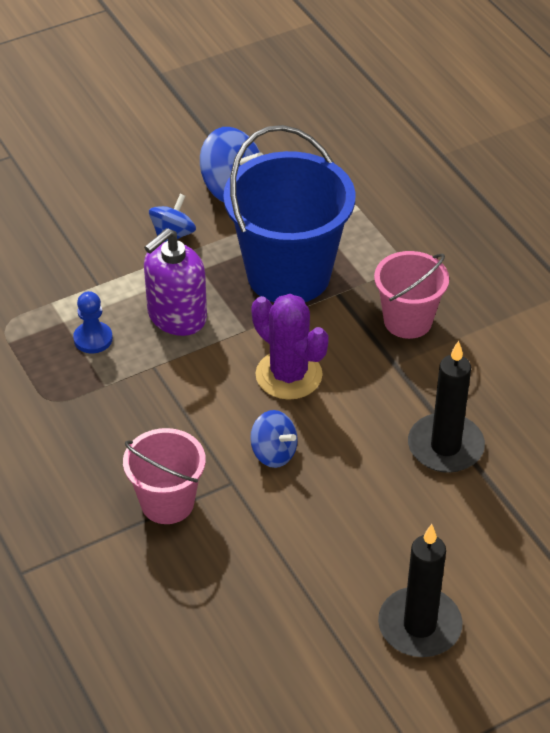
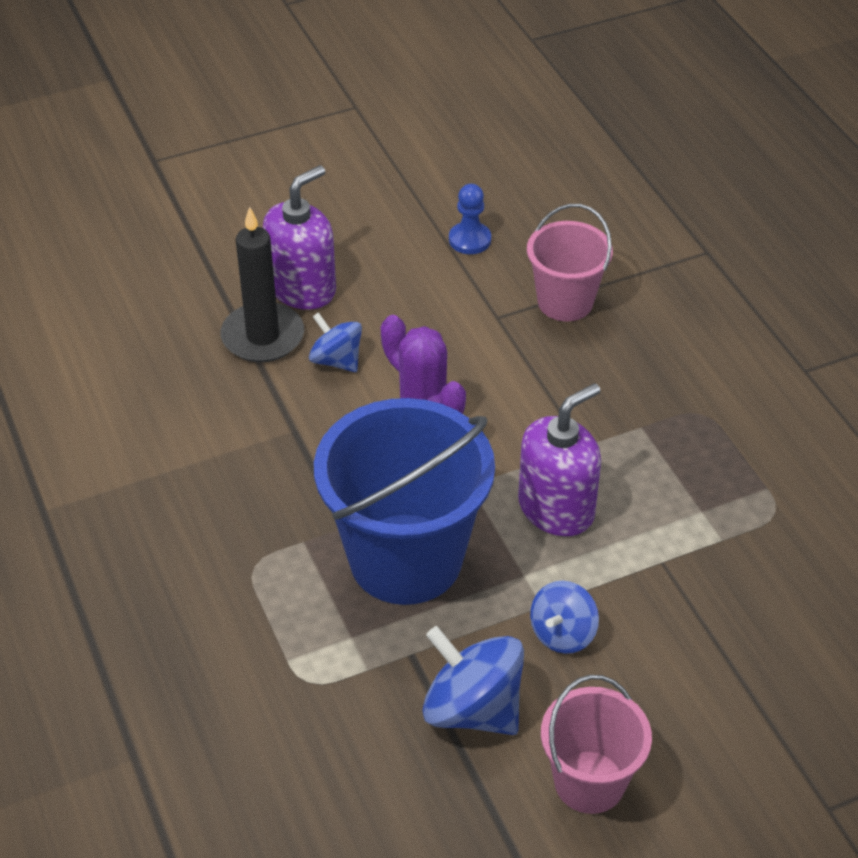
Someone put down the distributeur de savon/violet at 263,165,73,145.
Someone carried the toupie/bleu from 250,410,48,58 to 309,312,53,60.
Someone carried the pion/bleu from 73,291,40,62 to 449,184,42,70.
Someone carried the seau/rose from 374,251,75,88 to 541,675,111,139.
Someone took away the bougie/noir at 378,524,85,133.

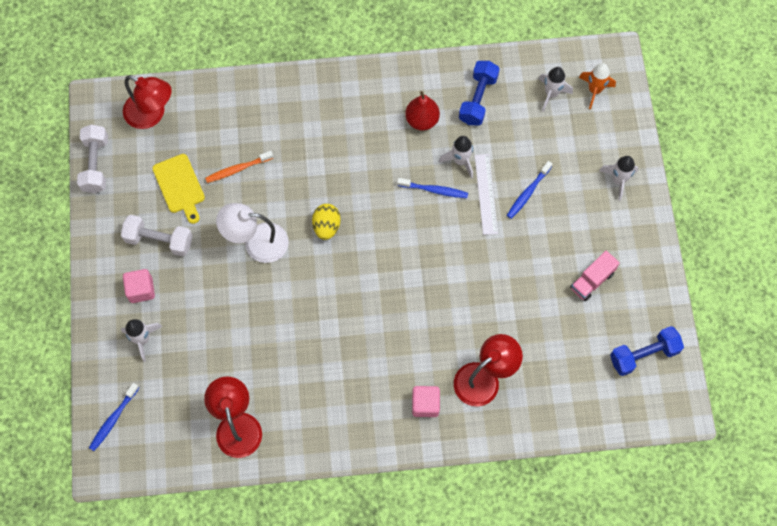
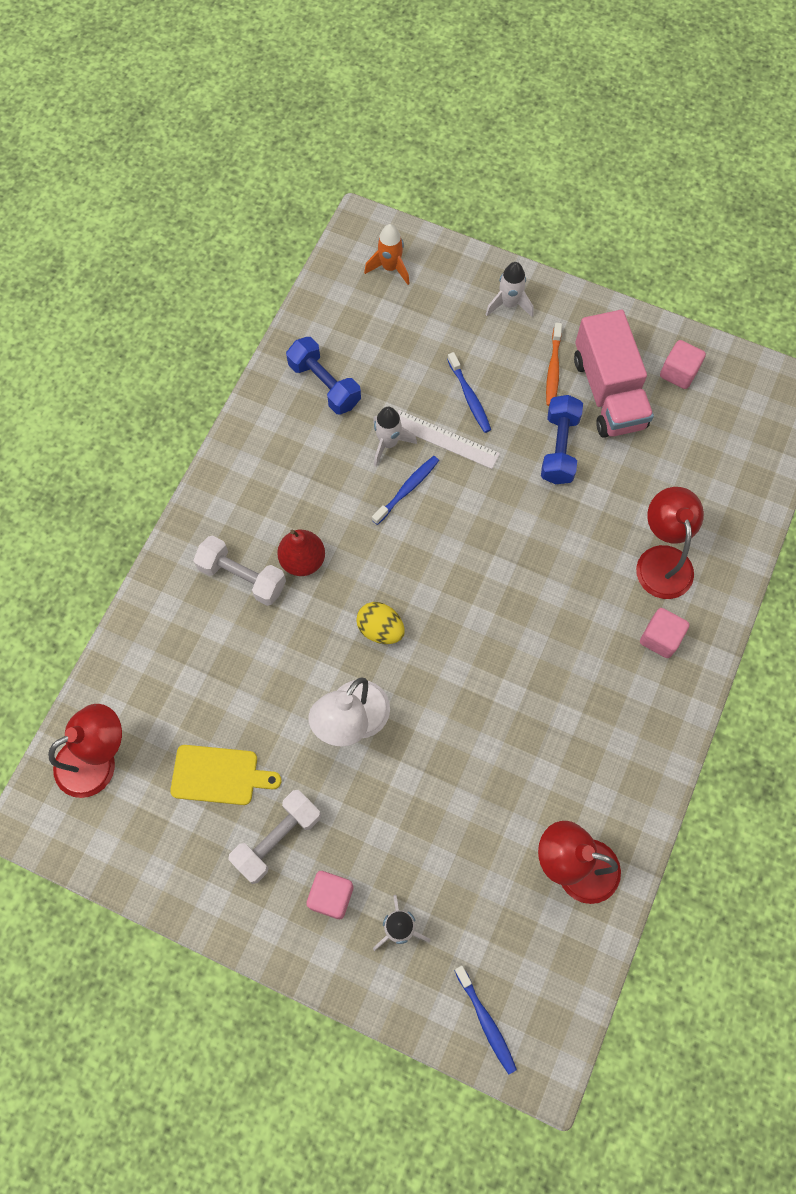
Someone carried the haltère/blanc from 77,124,31,69 to 193,535,93,71.
Someone carried the poire/rouge from 405,91,35,39 to 277,530,48,46.
Someone carried the haltère/bleu from 610,326,74,50 to 541,395,42,89.
Someone carried the brosse à dents/orange from 205,151,68,32 to 546,323,16,83.
Someone scaled the camion/rose at 570,251,50,50 by 1.84.
Someone put down the cube/rose at 660,340,46,49.
Someone took away the fusée/blanc at 539,67,34,45.

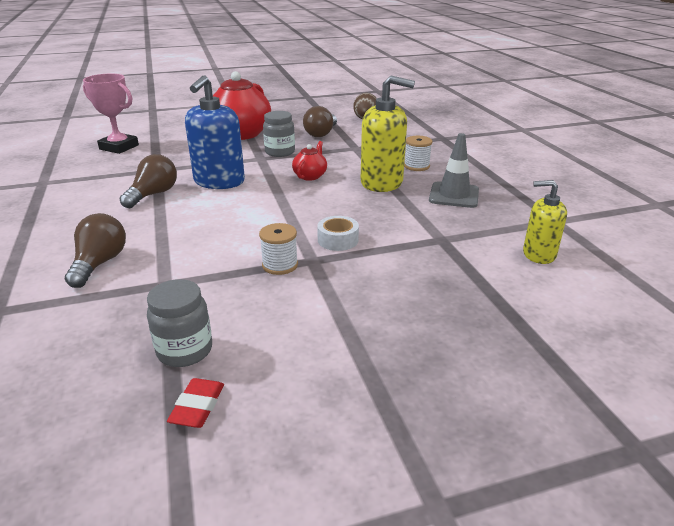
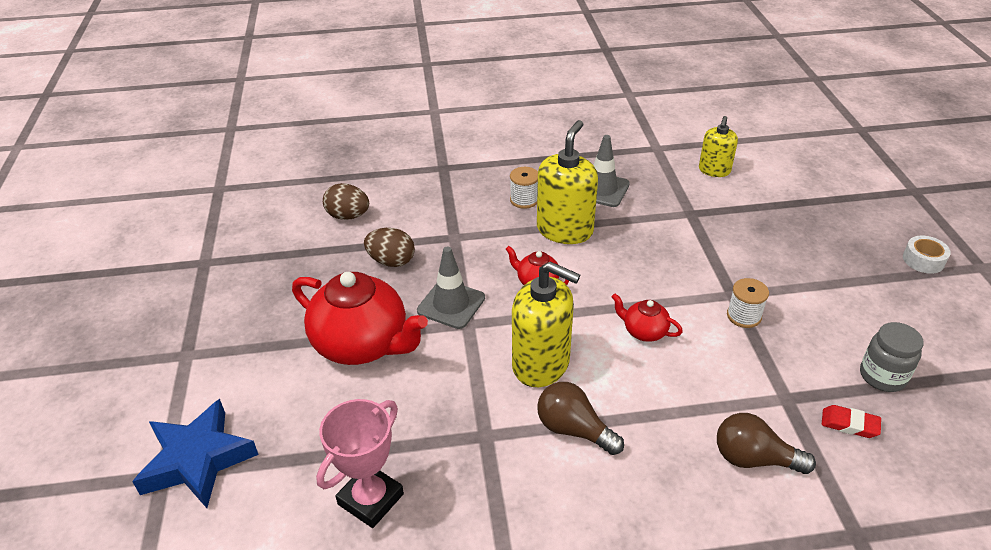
Someone put down the étoile/bleu at 132,399,127,109.
Someone swapped the ampoule/marron at 303,106,34,31 for the œuf/marron at 364,228,51,39.
Someone swapped the bocal/gris at 263,111,32,46 for the cône de chantier/gris at 417,247,68,82.
Someone repainted the distributeur de savon/bleu at 185,75,60,114, which became the distributeur de savon/jaune at 512,262,68,125.
Someone put down the théière/rouge at 612,293,71,49.
Someone carried the gomme/rouge from 167,378,57,50 to 822,405,59,33.
Someone carried the ruban adhésif/blanc from 317,216,42,35 to 903,236,48,38.

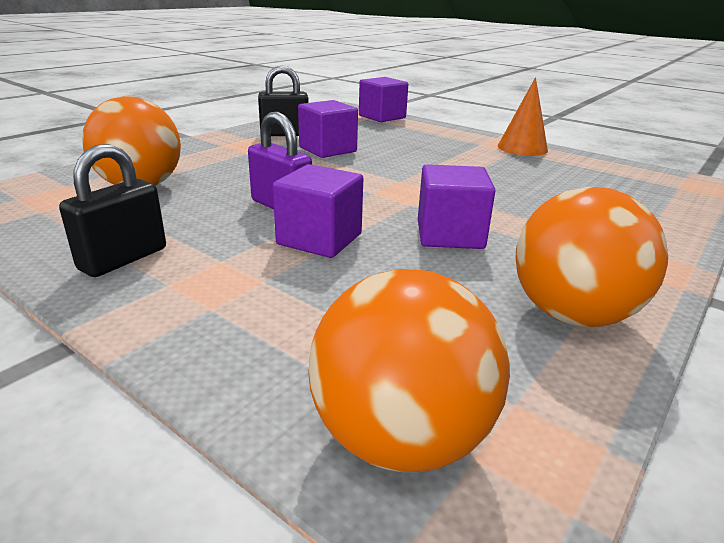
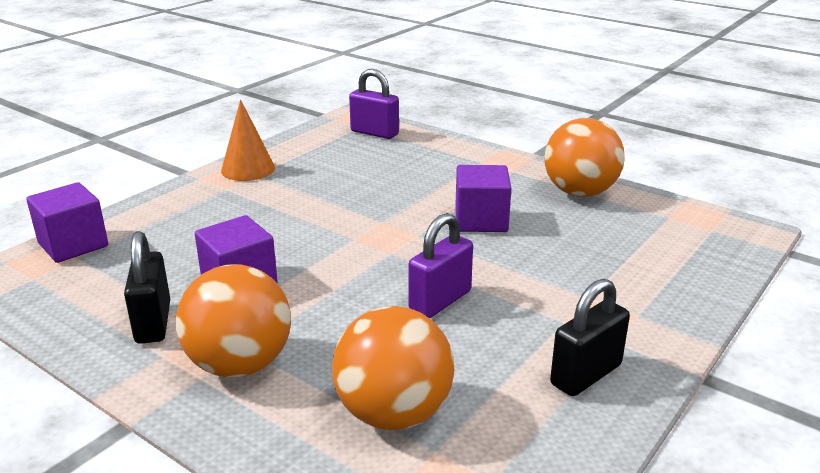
Someone carried the balle/orange from 308,269,202,203 to 176,264,115,114.
Someone put down the cadenas/violet at 349,69,50,70.
Someone rotated the cadenas/noir at 59,144,107,133 by 75 degrees counterclockwise.
Someone took away the cube/violet at 273,164,90,94.

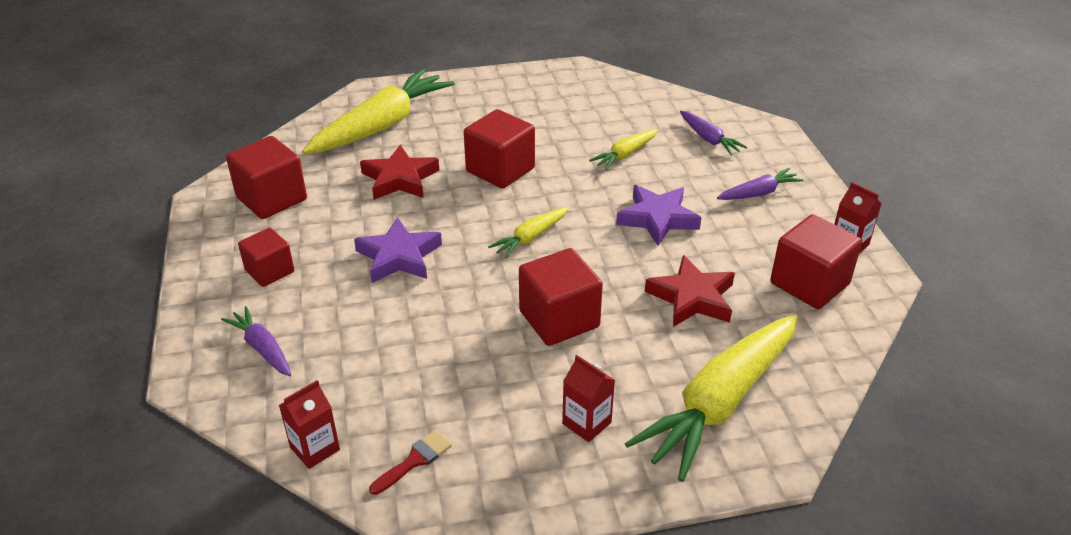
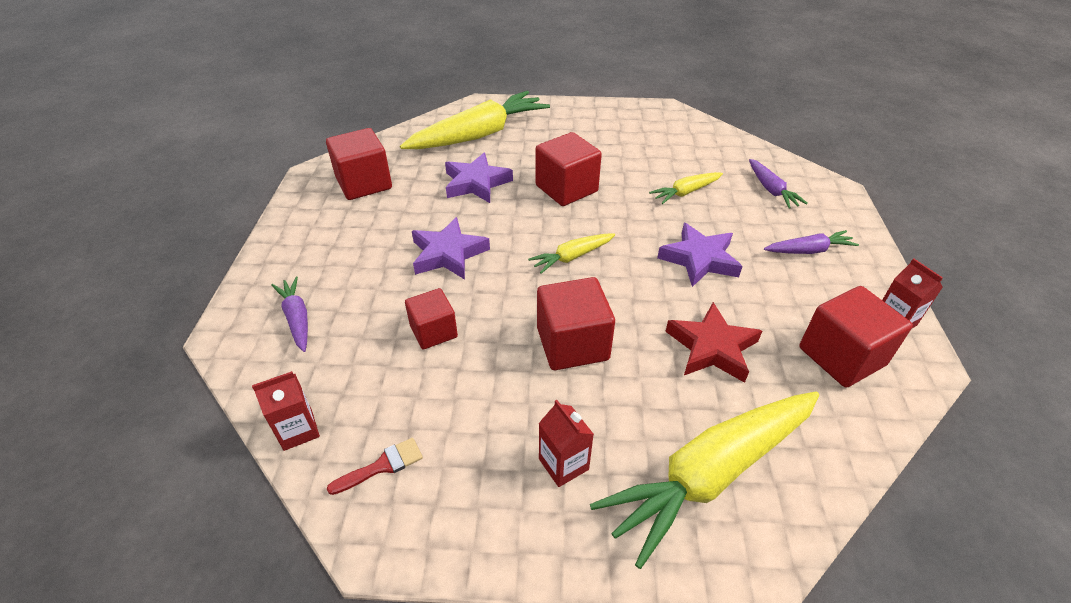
Someone carried the cube/rouge from 238,228,57,59 to 405,288,53,61.
Someone repainted the étoile/rouge at 360,144,79,56, which became the étoile/violet at 445,153,68,50.

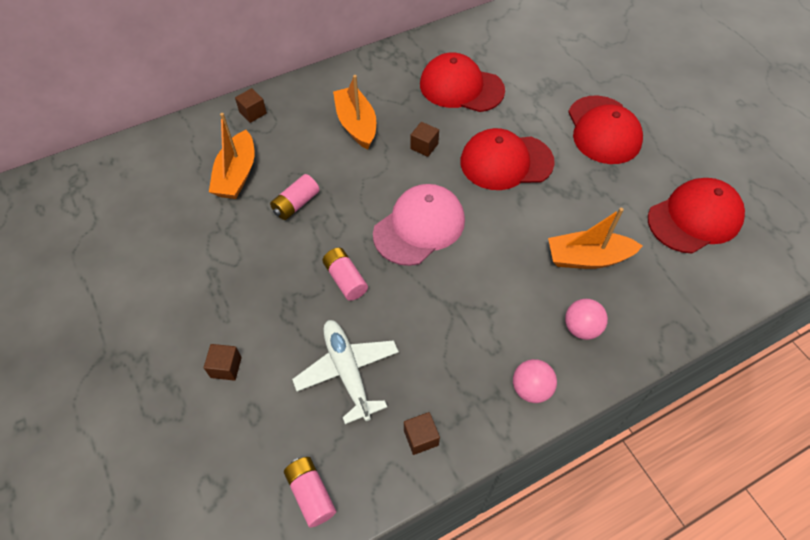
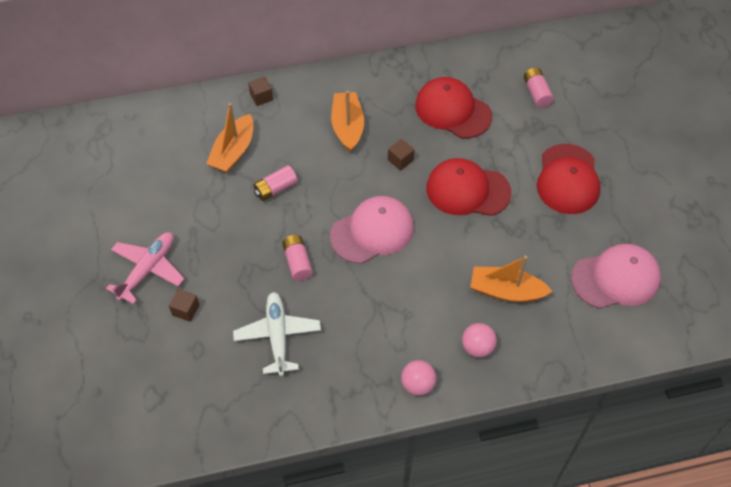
Someone put down the avion/rose at 106,232,78,72.
Someone carried the pile/rose from 284,457,52,71 to 524,68,30,40.
Someone repainted the casquette/rouge at 648,178,97,76, which became the casquette/rose at 571,244,90,65.
Someone took away the cube/marron at 404,412,36,43.

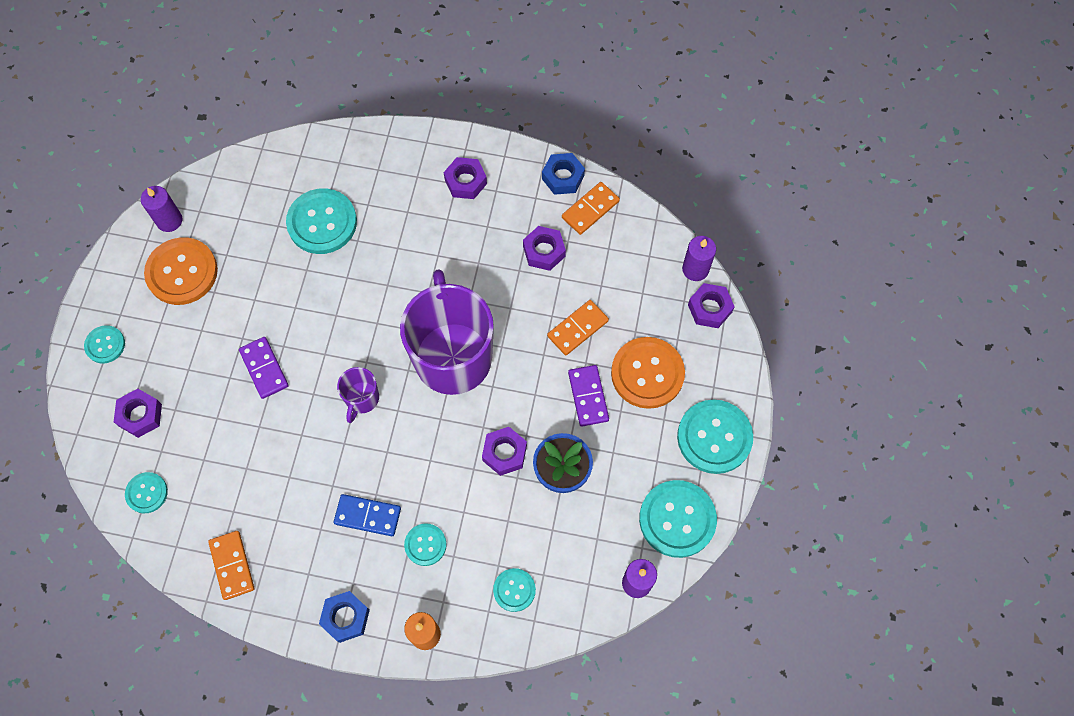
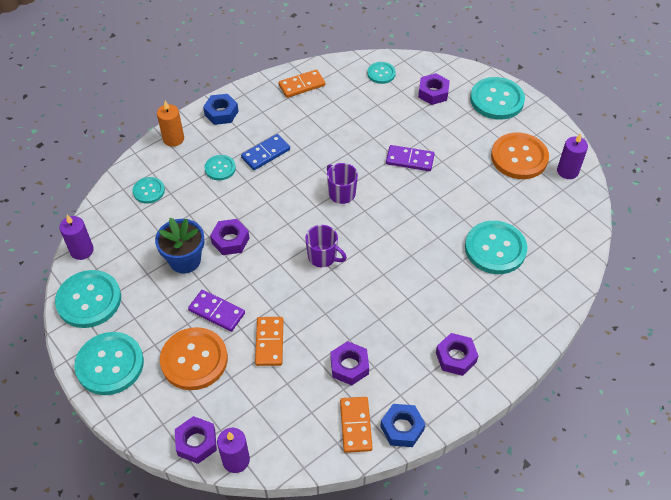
Someone rotated the domino/orange at 208,531,46,69 by 45 degrees counterclockwise.
Someone scaled the tasse/violet at 400,269,94,126 by 0.43.
Someone scaled the bouton/turquoise at 84,325,41,38 by 1.85.

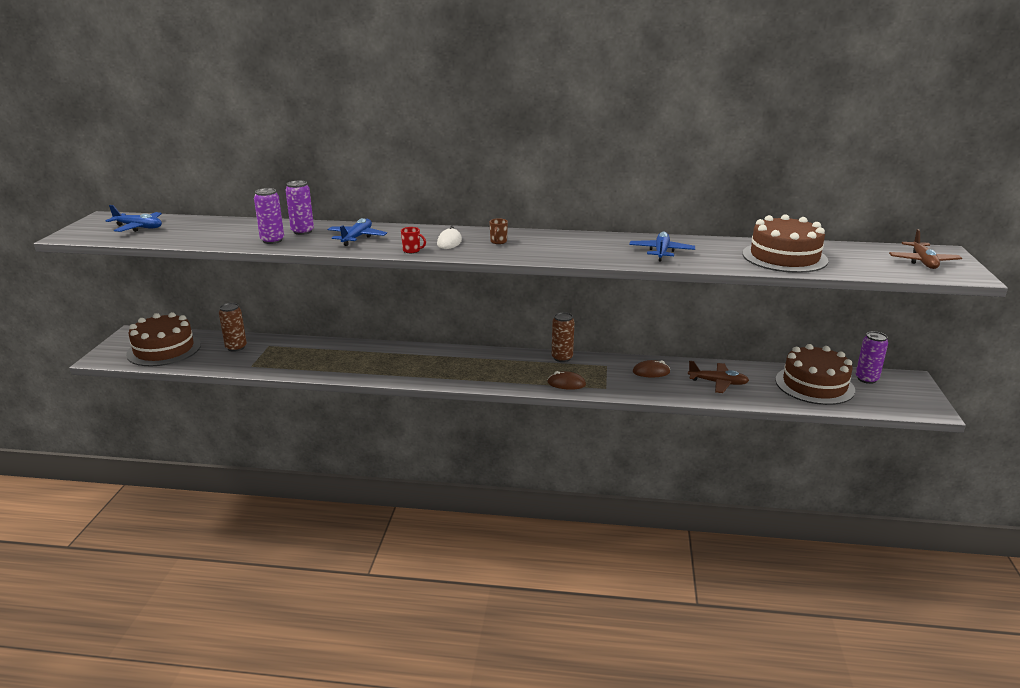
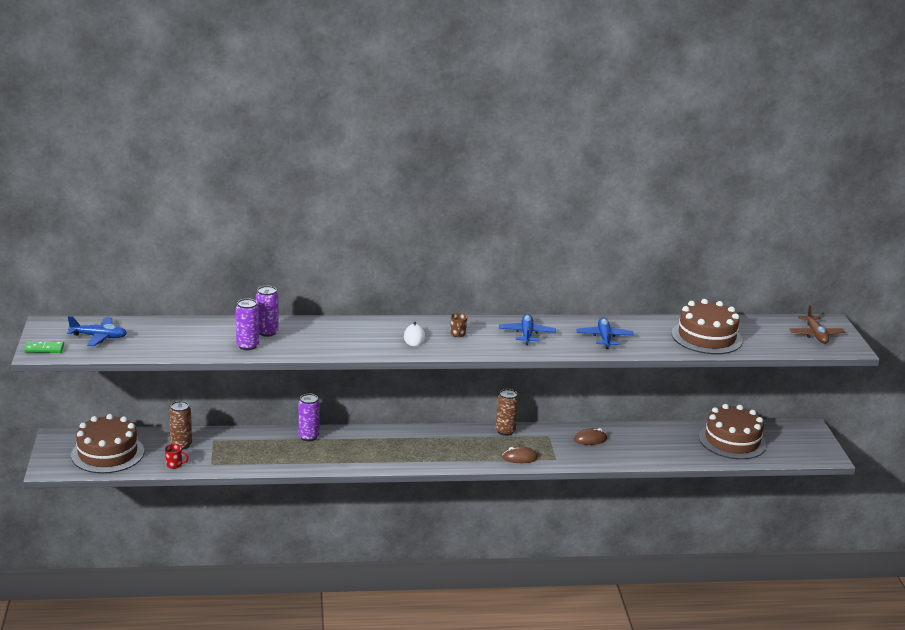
Someone put down the domino/vert at 24,341,40,12.
Someone carried the tasse/rouge from 401,227,25,26 to 165,444,24,25.
Someone carried the canette/violet from 856,331,32,53 to 298,394,22,47.
Someone carried the avion/bleu from 328,218,59,28 to 499,314,57,31.
Someone took away the avion/marron at 688,361,61,32.

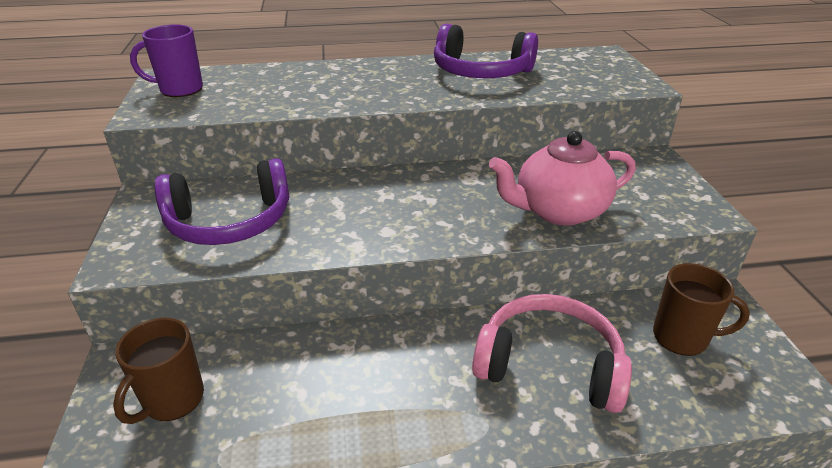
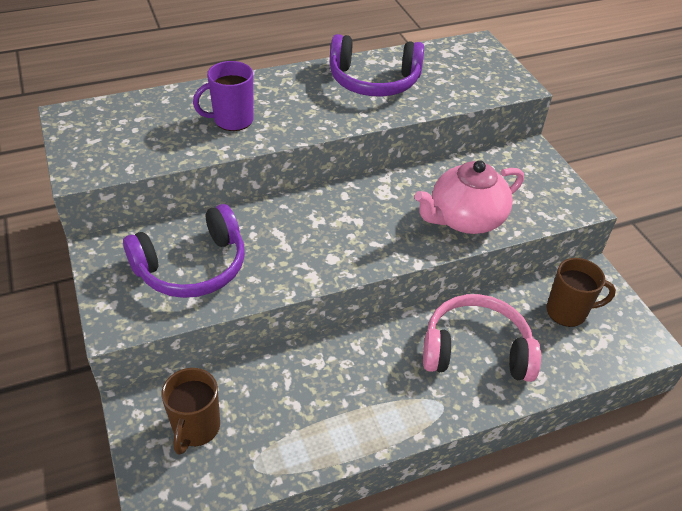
Someone carried the tasse/violet from 130,24,73,73 to 193,61,61,70.

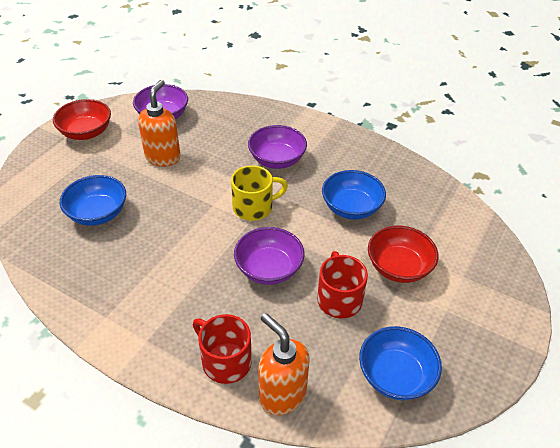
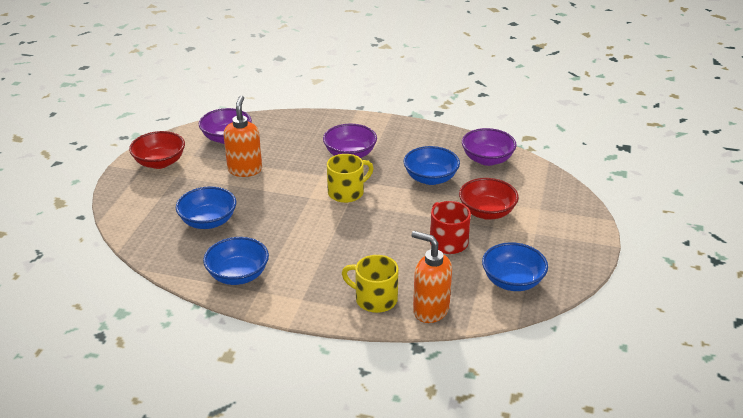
Someone put down the bol/bleu at 203,237,66,48.
Someone repainted the tasse/rouge at 193,314,59,70, which became the tasse/jaune at 342,255,57,58.
Someone carried the bol/violet from 234,227,71,58 to 462,128,55,38.

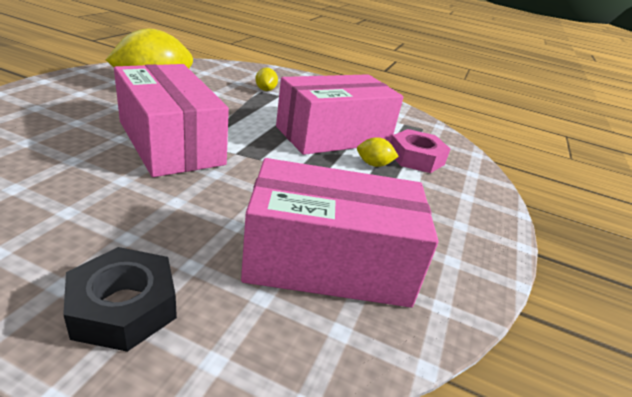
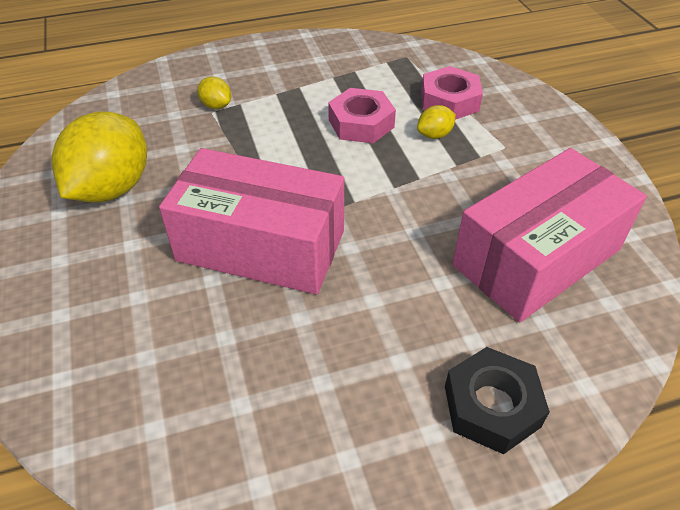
Someone swapped the boîte/rose at 276,74,128,81 for the écrou/rose at 328,88,68,55.

